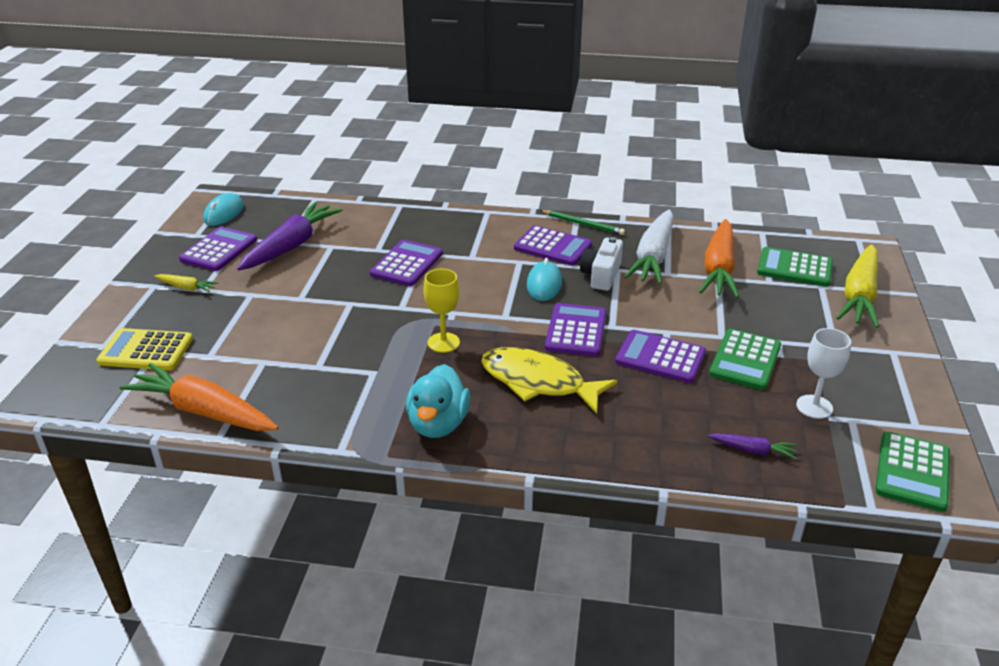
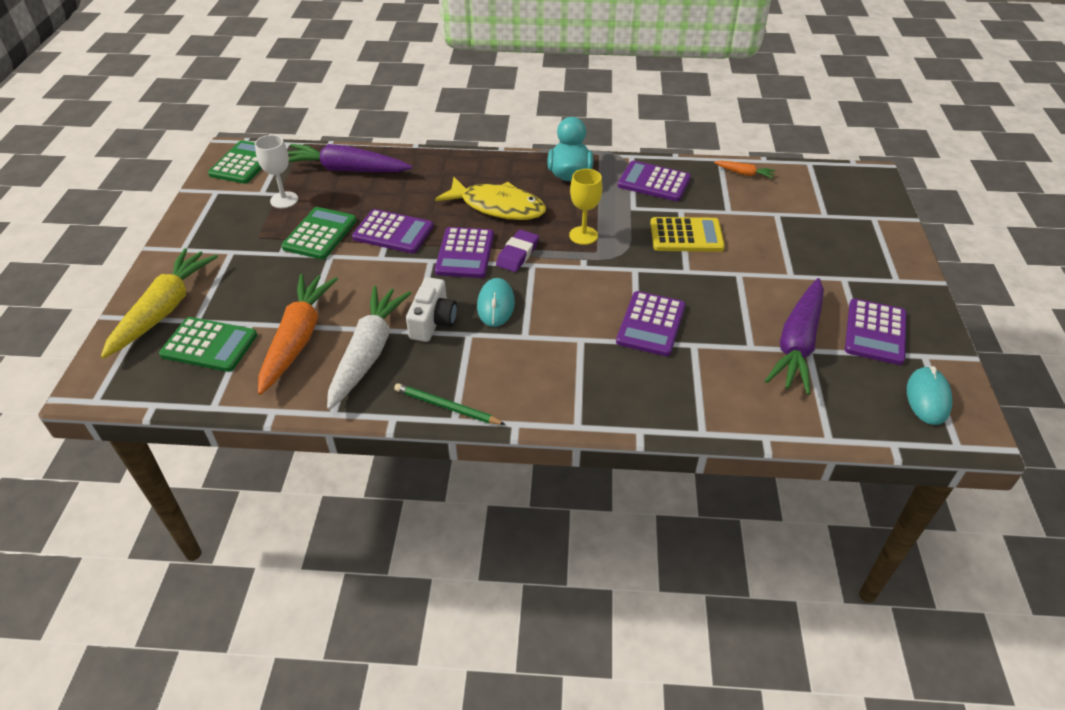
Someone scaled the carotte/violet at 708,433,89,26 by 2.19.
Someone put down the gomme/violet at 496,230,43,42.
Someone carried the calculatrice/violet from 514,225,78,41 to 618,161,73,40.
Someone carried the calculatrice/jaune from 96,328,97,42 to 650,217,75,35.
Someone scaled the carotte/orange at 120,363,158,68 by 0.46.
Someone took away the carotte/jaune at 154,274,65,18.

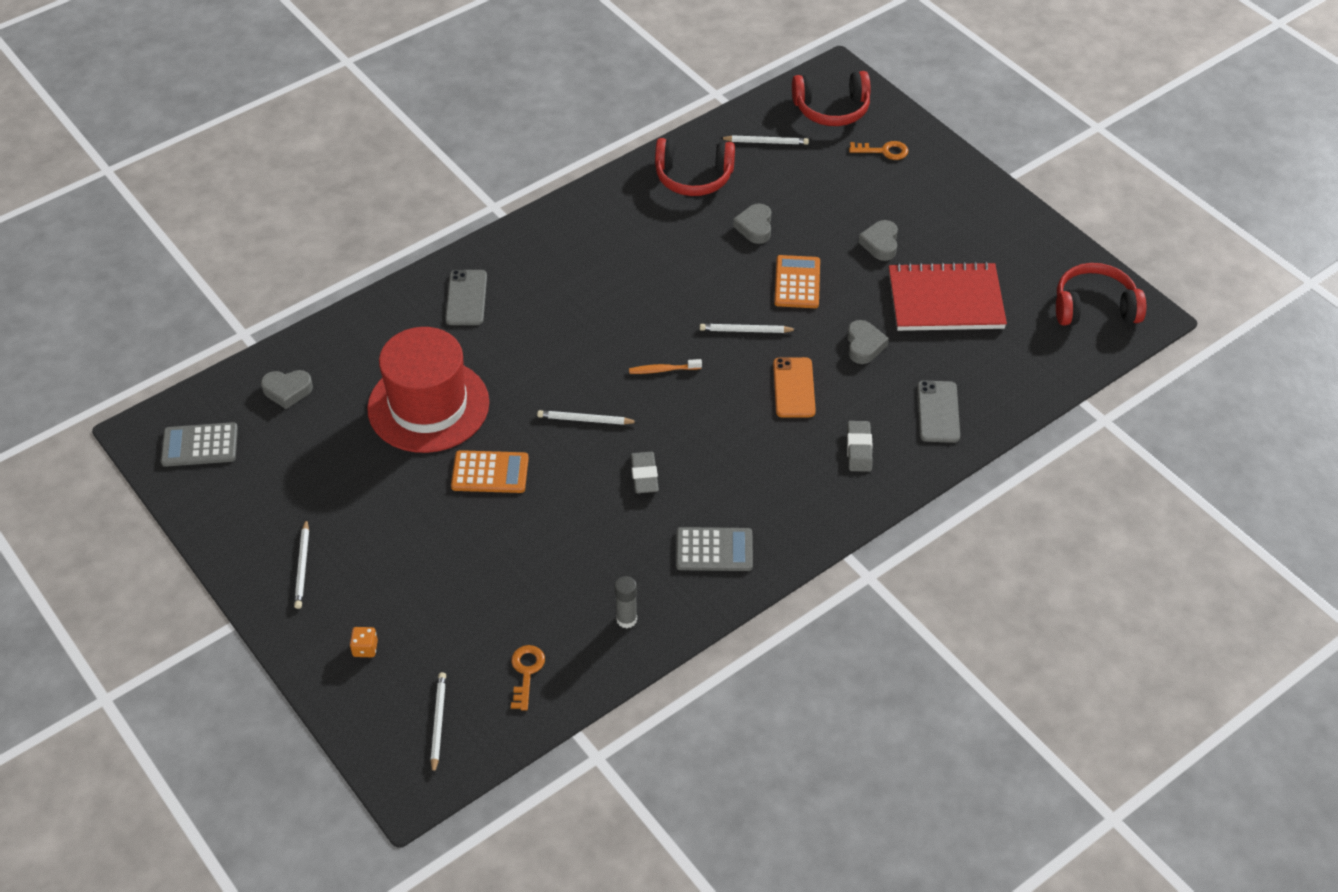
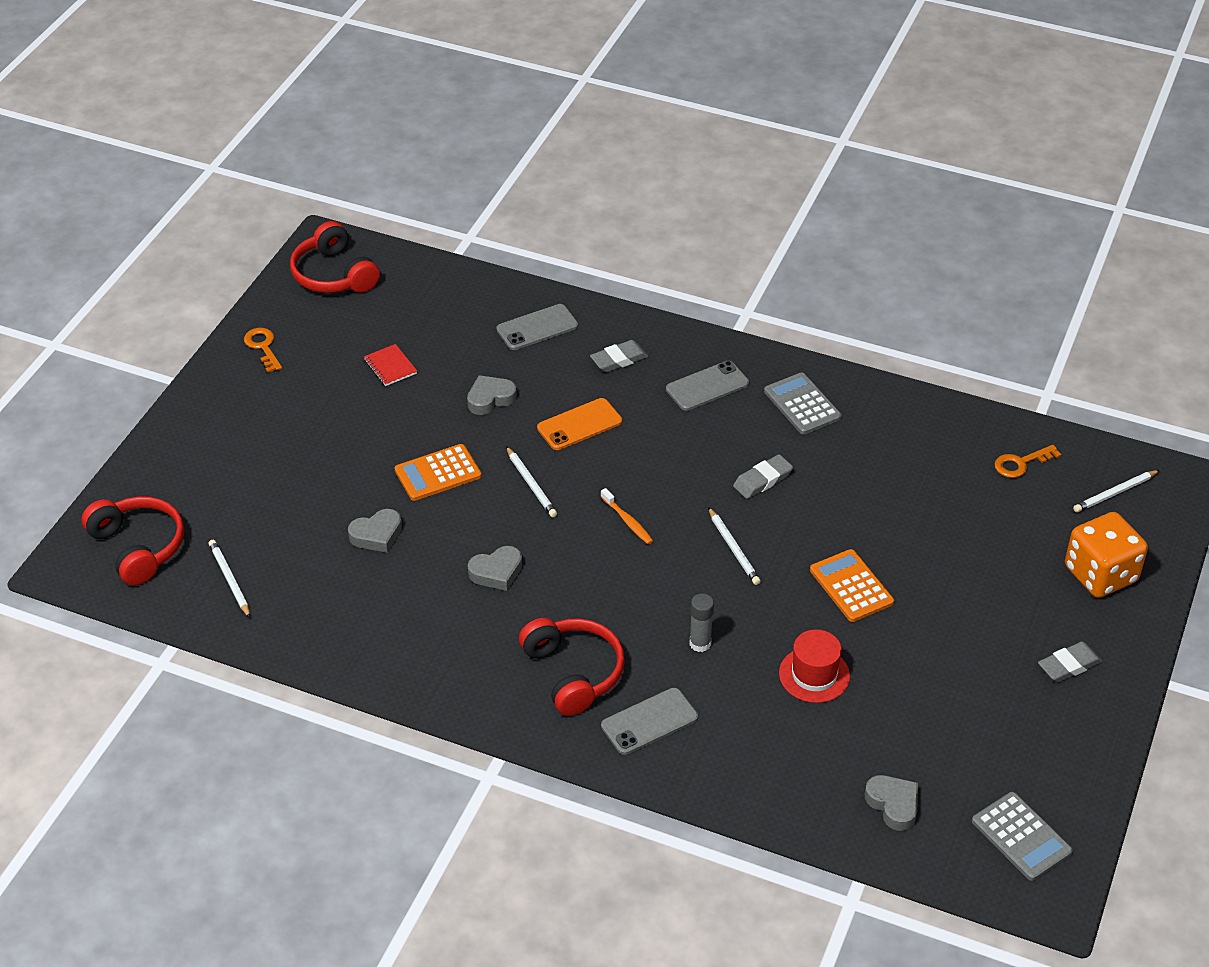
Someone carried the clé/orange from 849,141,60,19 to 244,328,38,45.
Someone scaled the carnet/rouge at 889,261,118,70 by 0.41.
Someone carried the cœur/gris from 858,220,40,41 to 468,546,54,45.
Someone carried the casque audio/rouge from 655,138,80,58 to 519,618,106,98.
Someone put down the téléphone/gris at 666,361,83,50.
Someone carried the bâton de colle/gris from 615,576,22,52 to 690,593,24,59.
Someone scaled the chapeau/rouge at 367,327,122,126 by 0.50.
Someone swapped the crayon/blanc at 294,518,15,91 for the gomme/gris at 1038,641,64,41.
Someone scaled the dé/orange at 350,627,28,30 by 2.44.

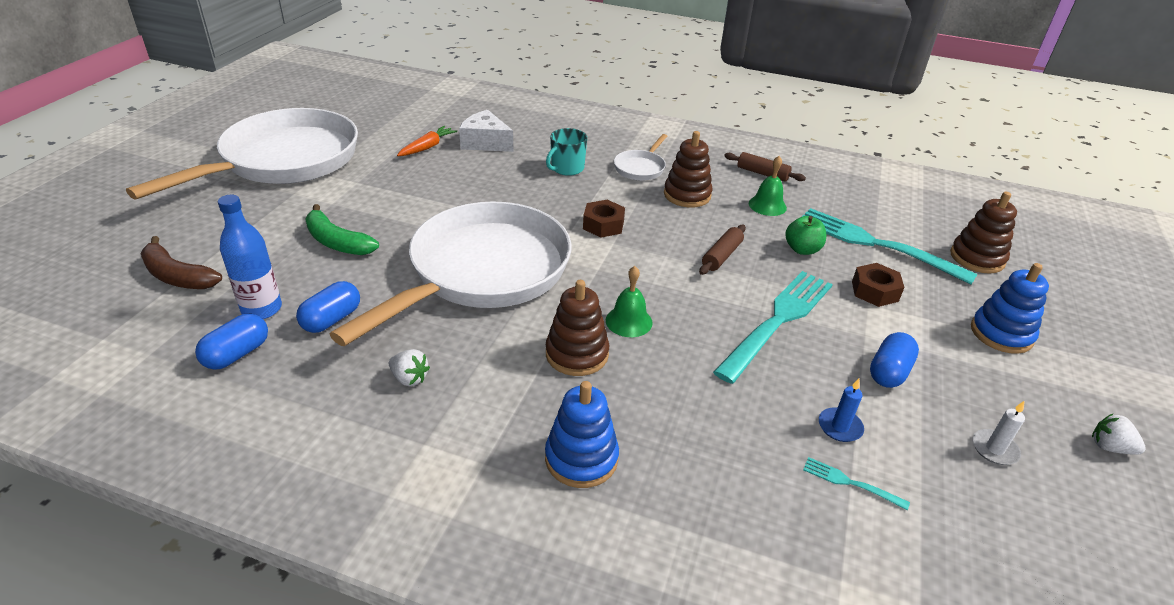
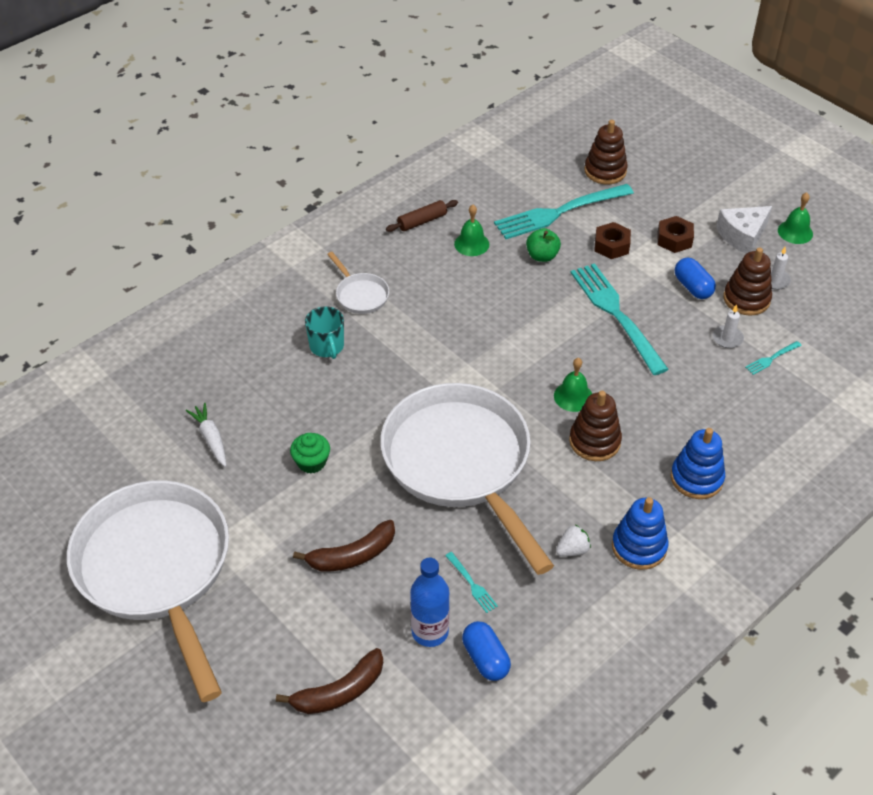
Someone repainted the carotte/orange at 397,126,60,30, which became the carotte/blanc at 186,403,40,64.
Someone put down the muffin/vert at 290,433,40,40.
Someone repainted the banane/vert at 305,204,74,51, which became the banane/marron at 293,520,102,52.
Someone swapped the gélule/bleu at 296,281,64,52 for the fourchette/turquoise at 445,552,53,61.
Someone carried the jouet à empiler/bleu from 971,263,78,91 to 612,497,57,73.
Someone carried the écrou/marron from 583,200,42,38 to 658,216,36,37.
Someone repainted the bougie/bleu at 819,378,45,64, which became the bougie/blanc at 713,304,31,44.
Someone carried the fromage/blanc from 459,110,55,42 to 716,206,56,48.
Someone carried the jouet à empiler/marron from 664,131,49,76 to 724,247,48,69.
Someone swapped the fraise/blanc at 1092,414,54,41 for the cloche/vert at 778,192,35,52.
Someone took away the rouleau à pâtisserie/marron at 699,225,47,50.

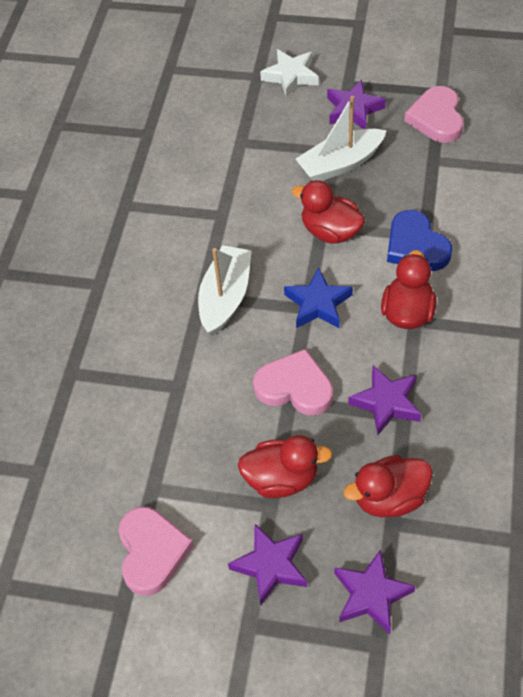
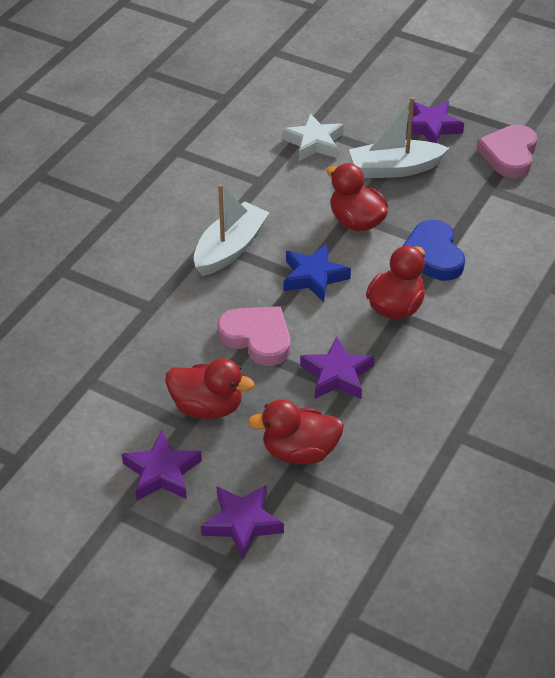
Someone carried the étoile/blanc from 260,49,59,49 to 282,113,62,48.
Someone took away the cœur/rose at 119,507,75,89.

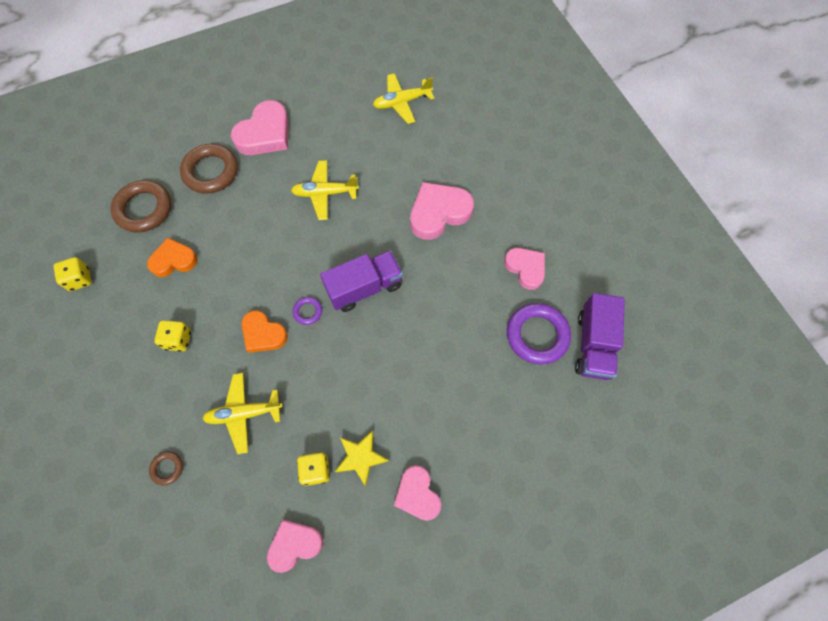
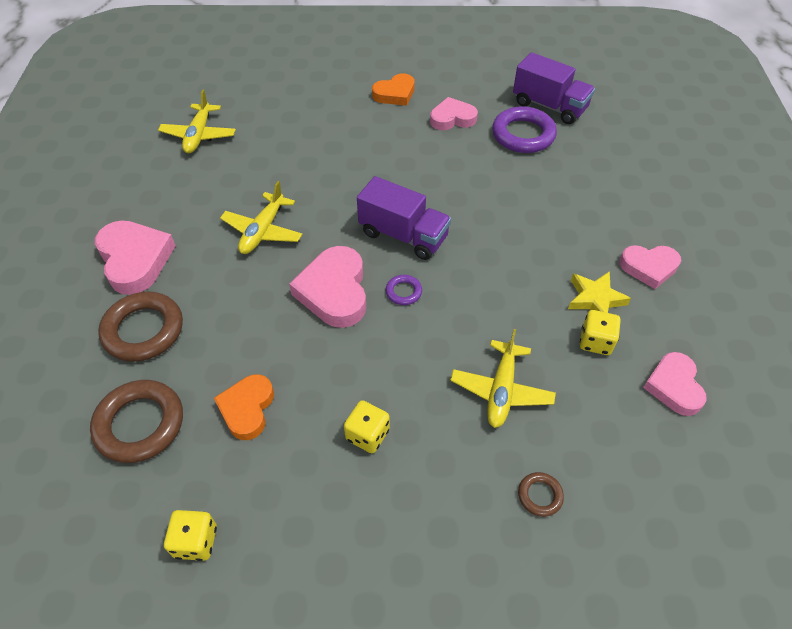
Someone carried the cœur/rose from 410,182,64,58 to 289,246,77,82.
Someone rotated the camion/violet at 320,250,83,62 by 120 degrees clockwise.
Someone carried the cœur/orange from 242,310,46,43 to 372,73,43,33.

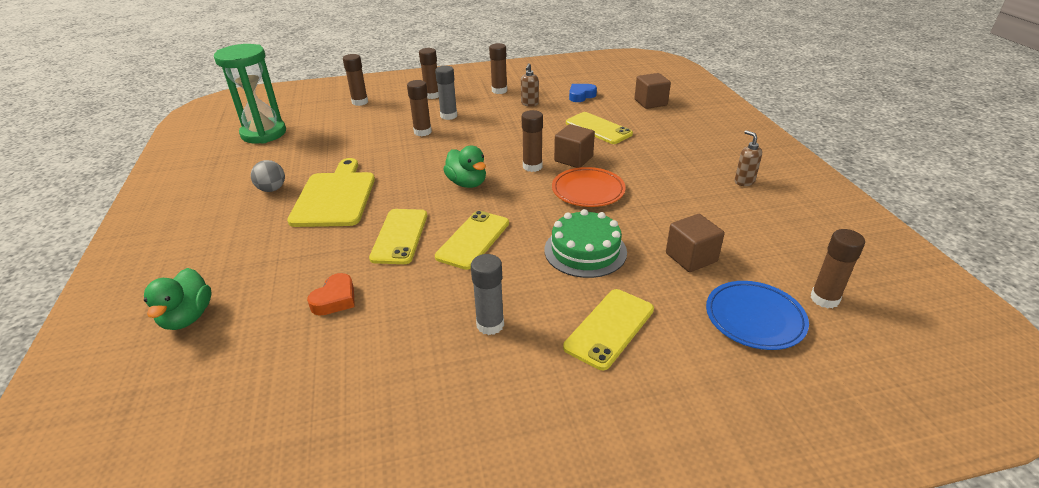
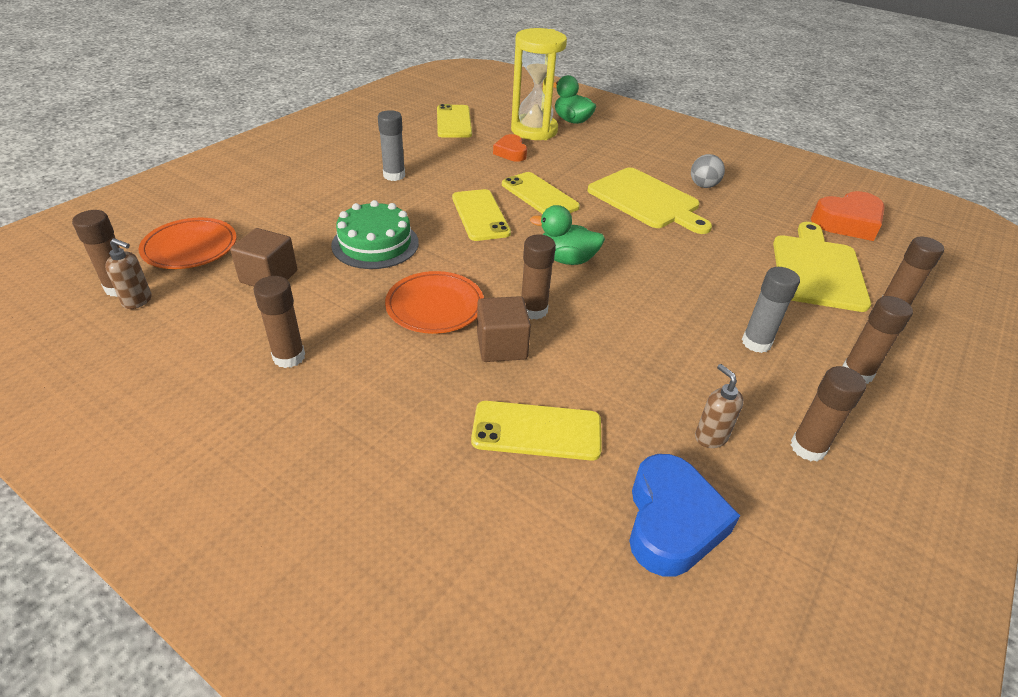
Someone carried the distributeur de savon/marron from 735,130,27,56 to 105,238,47,71.
Someone repainted the assiette/bleu at 706,281,103,69, which became the assiette/orange at 139,218,98,51.
Someone carried the bâton de colle/marron from 407,80,25,56 to 253,276,52,92.
Someone carried the téléphone/jaune from 563,289,91,81 to 437,104,35,34.
Someone put down the sablier/jaune at 511,28,56,112.
Someone scaled the cœur/bleu at 569,84,28,18 by 1.66.
Someone put down the planche à découper/jaune at 773,222,98,90.
Someone swapped the sablier/vert at 214,44,72,100 for the cœur/orange at 811,191,74,50.
Someone took away the cube/marron at 635,73,36,36.

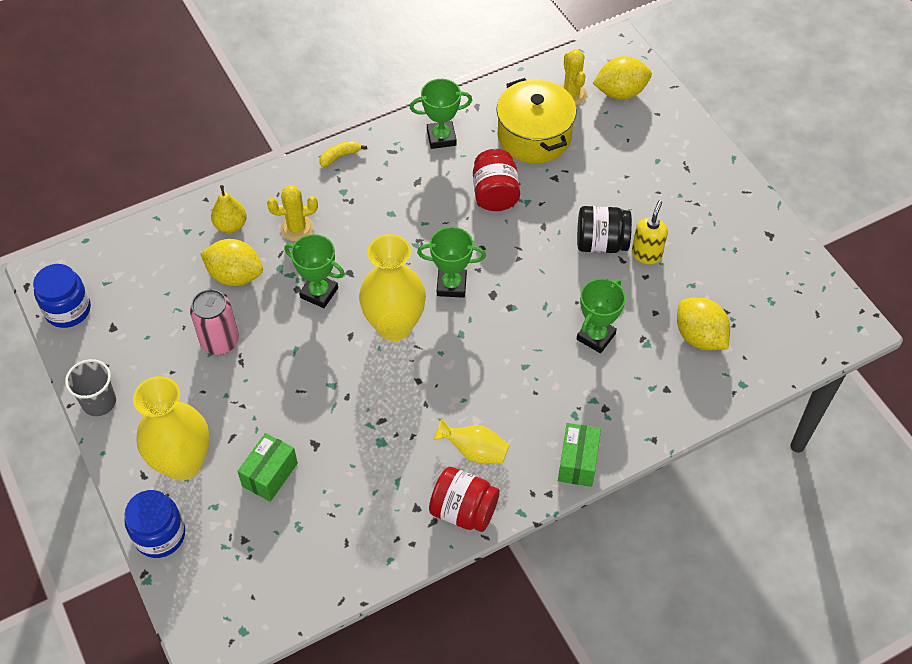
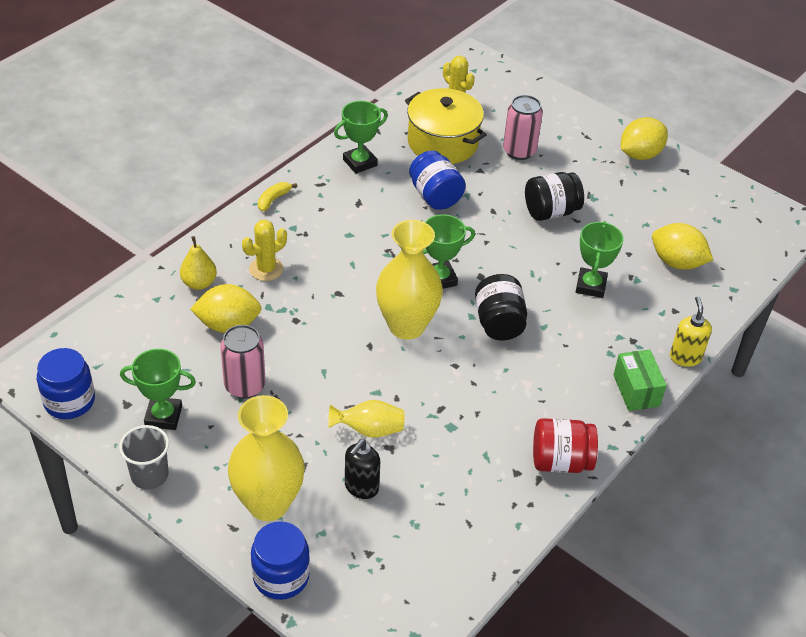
Someone carried the trophée/vert from 284,234,61,74 to 120,349,76,81.
Someone carried the vase/jaune from 434,419,75,45 to 328,400,77,38.
Someone swapped the boîte/vert at 237,433,61,69 for the distributeur de savon/noir at 345,439,35,60.
Someone repainted the bocal/rouge at 473,149,47,62, which became the bocal/bleu at 409,150,57,60.
Someone put down the bocal/noir at 475,274,52,67.
Someone put down the canette/rose at 503,95,40,65.
Someone carried the citron/jaune from 593,56,59,44 to 621,117,47,43.
Someone carried the distributeur de savon/jaune from 632,200,36,64 to 670,296,42,71.

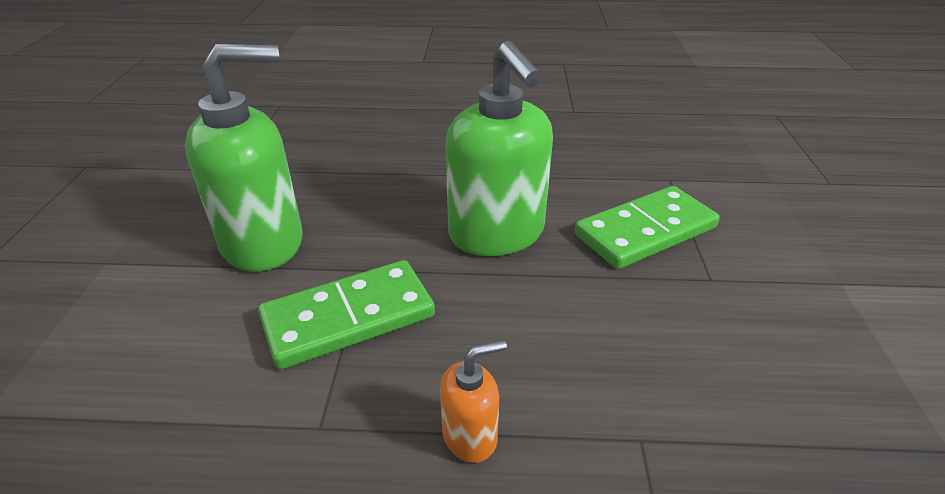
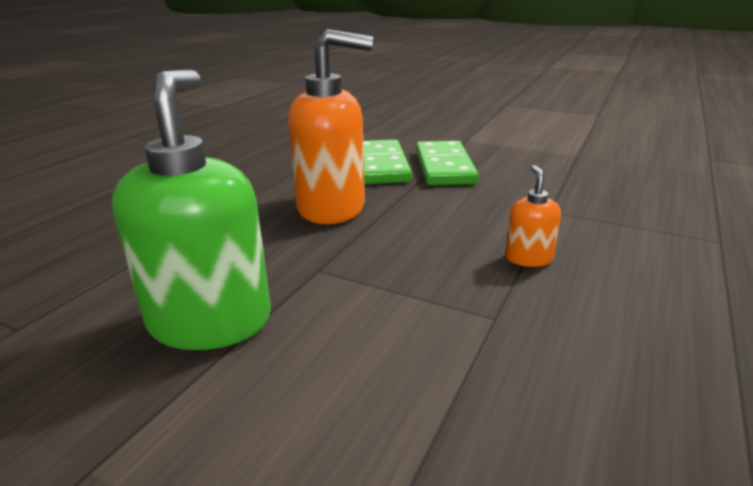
Someone repainted the distributeur de savon/vert at 446,41,107,215, which became the distributeur de savon/orange at 288,29,85,195.
Someone carried the domino/vert from 258,260,177,110 to 416,141,62,44.

